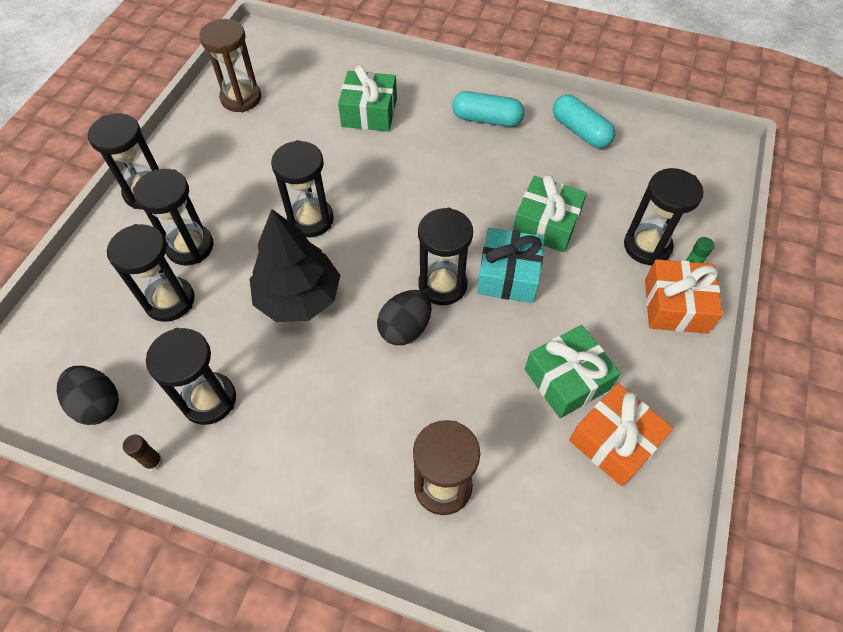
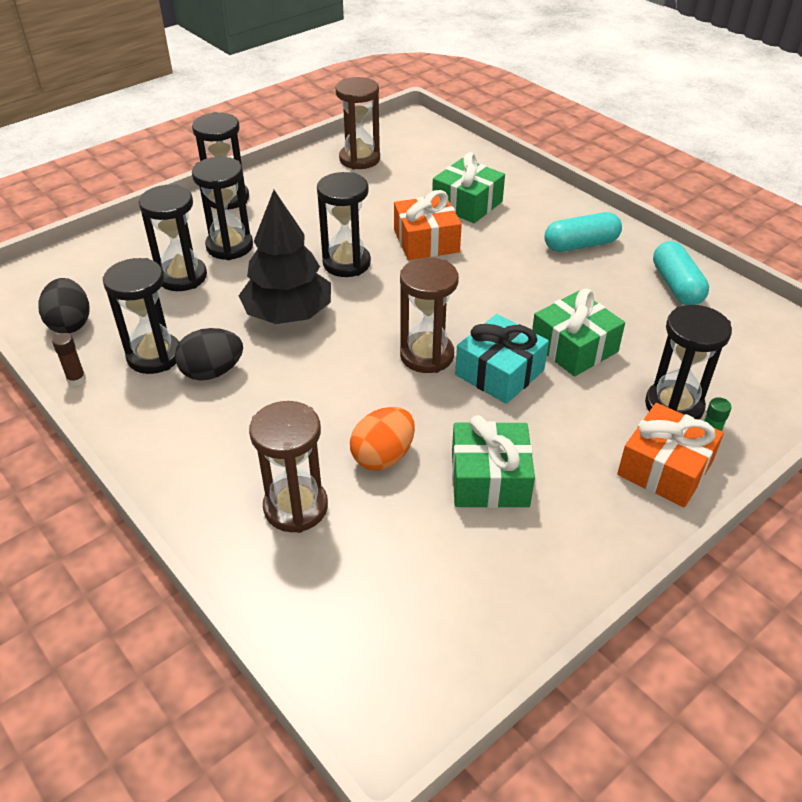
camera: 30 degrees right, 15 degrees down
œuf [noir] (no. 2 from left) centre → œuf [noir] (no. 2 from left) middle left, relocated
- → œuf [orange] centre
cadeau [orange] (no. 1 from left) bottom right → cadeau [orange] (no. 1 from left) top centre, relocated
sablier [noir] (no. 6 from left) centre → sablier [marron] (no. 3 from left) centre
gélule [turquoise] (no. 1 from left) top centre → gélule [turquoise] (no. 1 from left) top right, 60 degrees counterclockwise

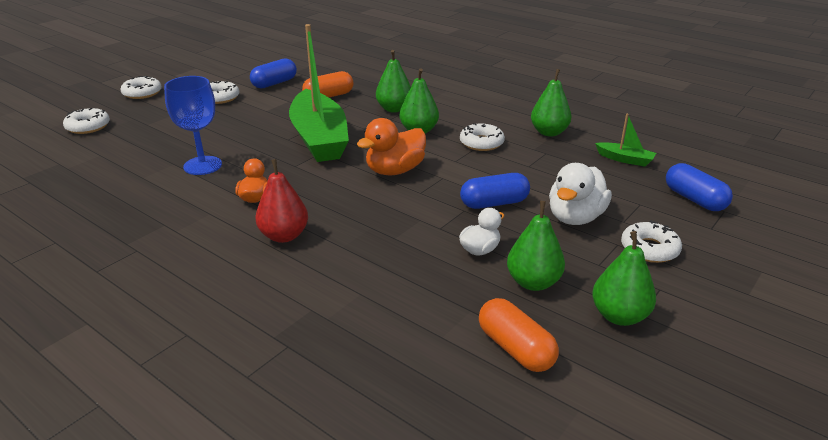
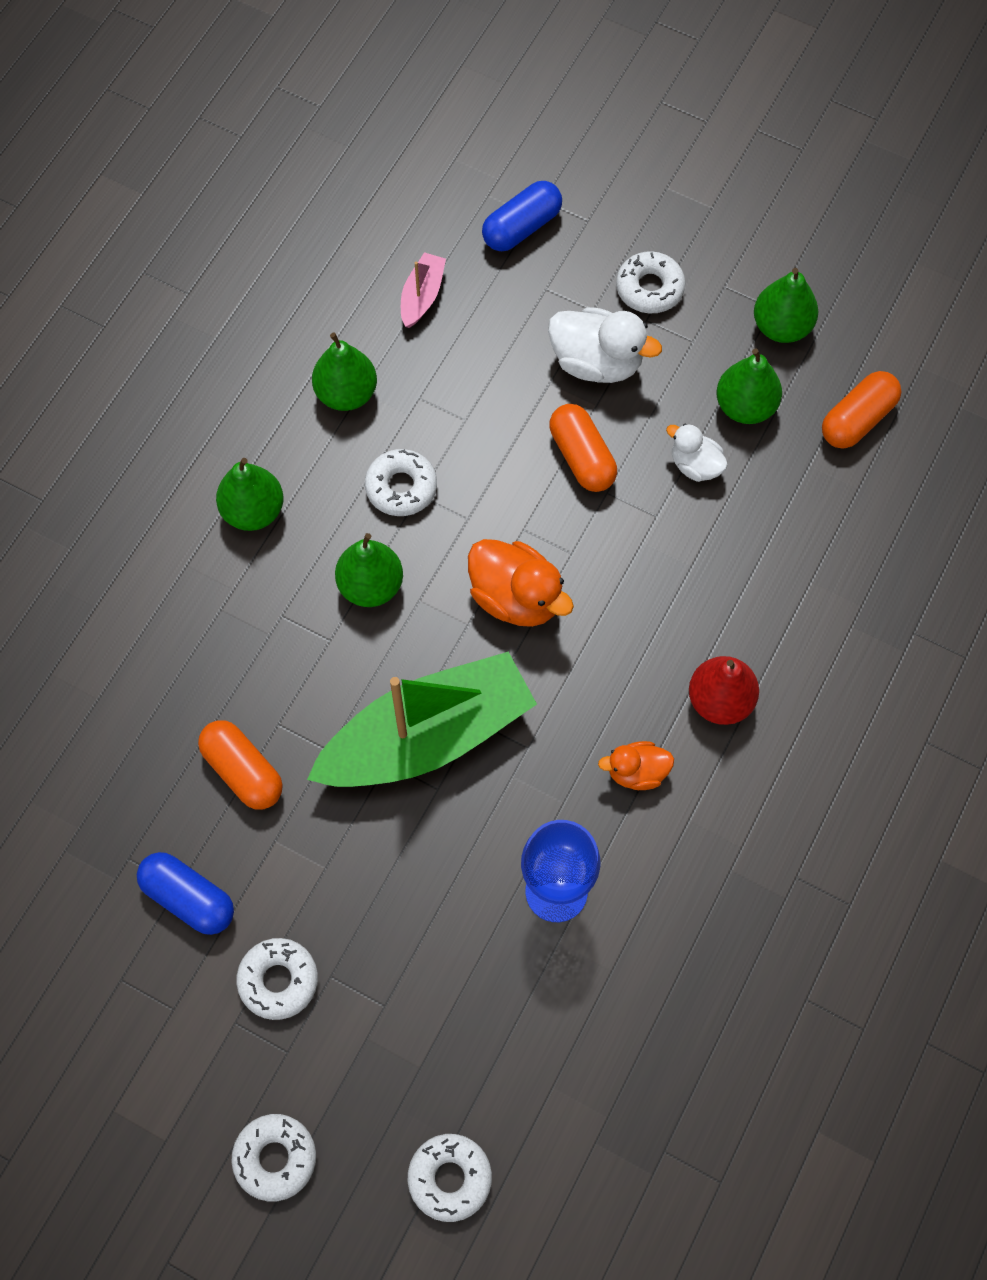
camera: 100 degrees left, 35 degrees up
poire [vert] (no. 1 from left) top centre → poire [vert] (no. 1 from left) middle left, relocated
bateau [vert] (no. 2 from left) top right → bateau [rose] top centre
gélule [bleu] (no. 2 from left) centre → gélule [orange] (no. 2 from left) centre

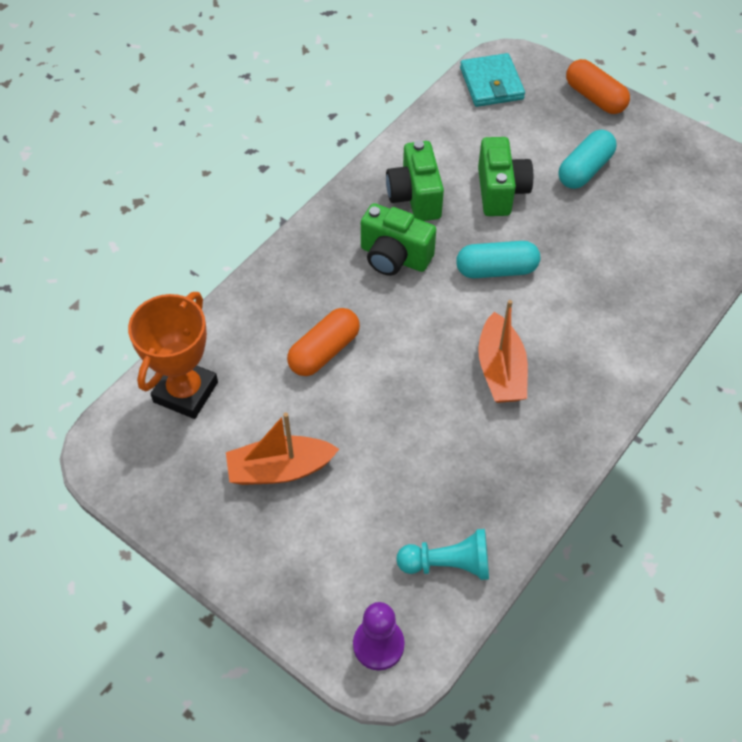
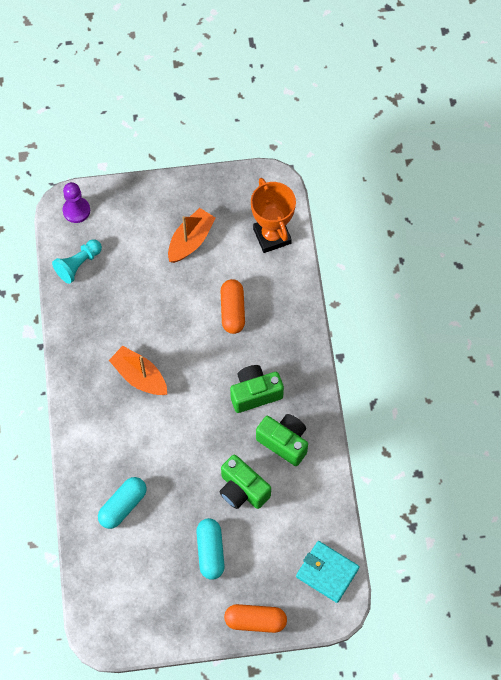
camera: 135 degrees right, 10 degrees up
gélule [turquoise] (no. 1 from left) middle right → gélule [turquoise] (no. 1 from left) bottom left, relocated

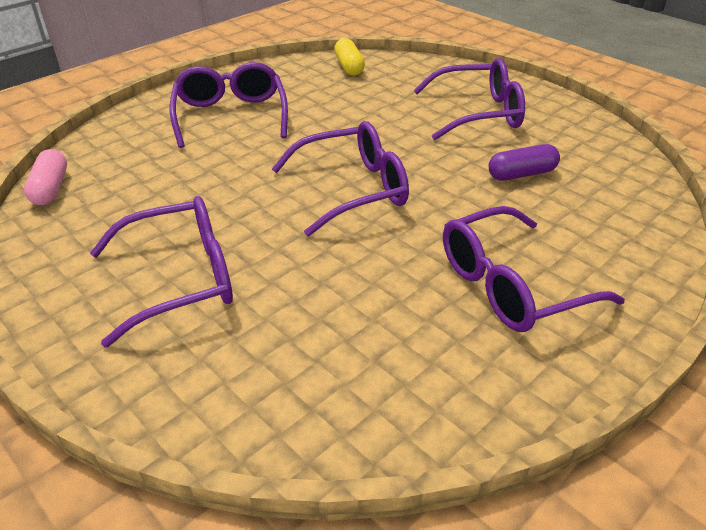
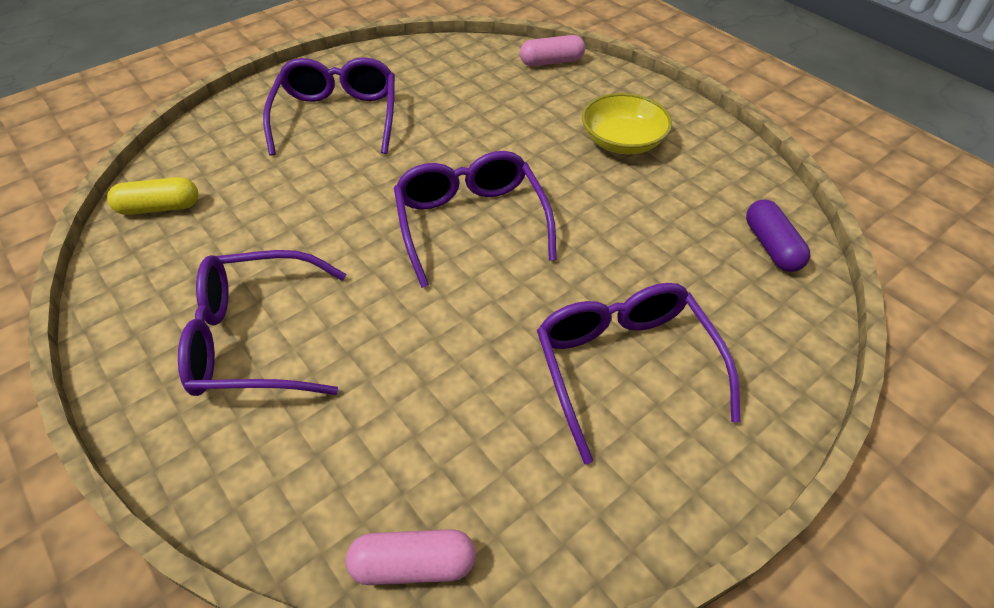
camera: 85 degrees left, 10 degrees up
- → gélule [rose] (no. 2 from left) top centre
lunettes [violet] (no. 5 from left) middle right → bol [jaune] top centre
gélule [violet] top right → gélule [violet] middle right, relocated

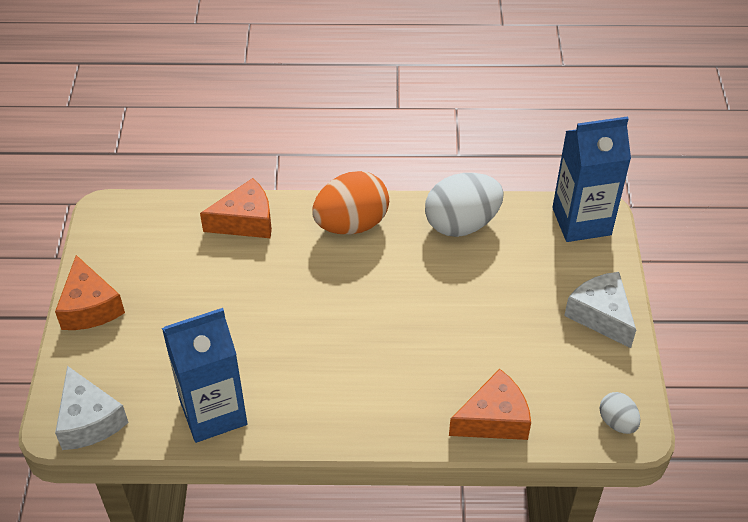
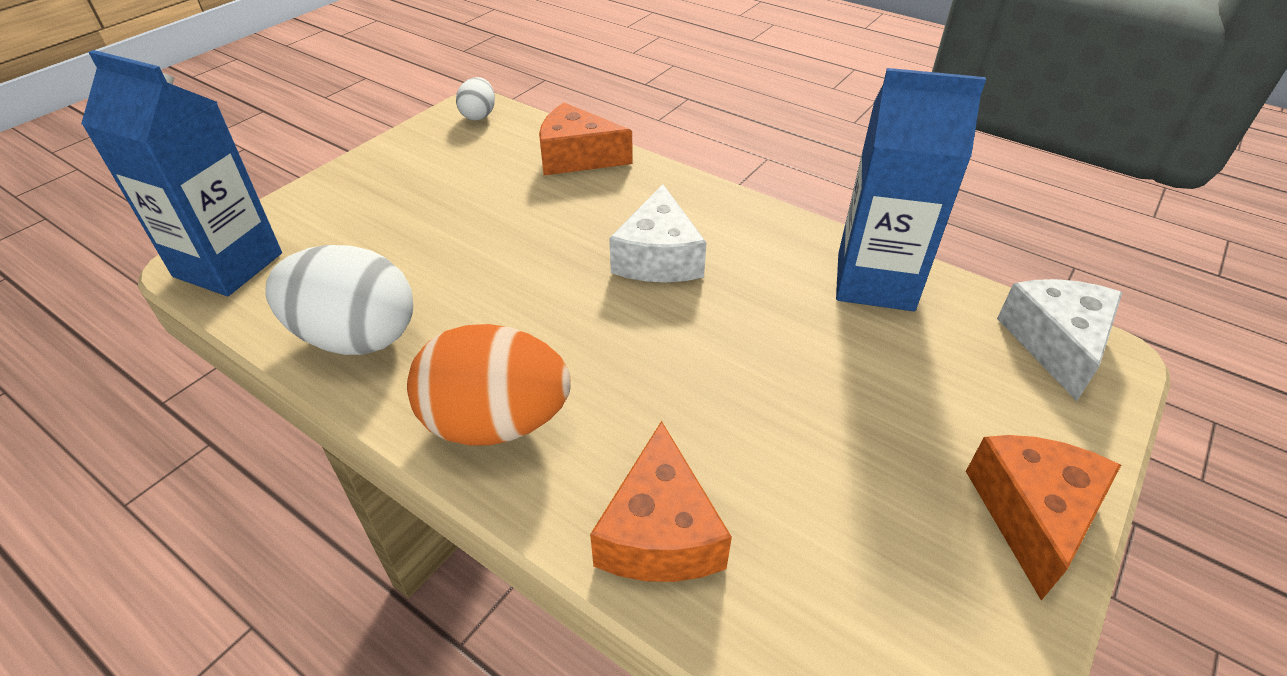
camera: 145 degrees left, 5 degrees down
fromage [orange] (no. 2 from left) middle left → fromage [orange] (no. 2 from left) bottom centre, 105 degrees counterclockwise
fromage [blanc] (no. 2 from left in the first image) middle right → fromage [blanc] (no. 1 from left) centre, relocated

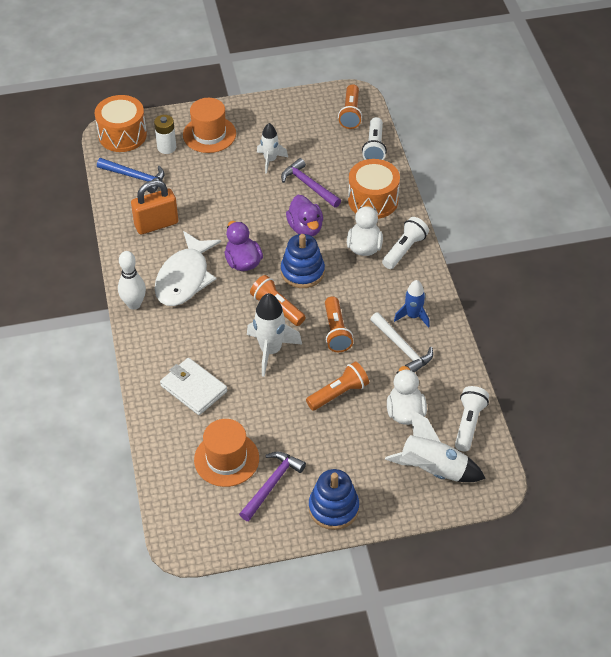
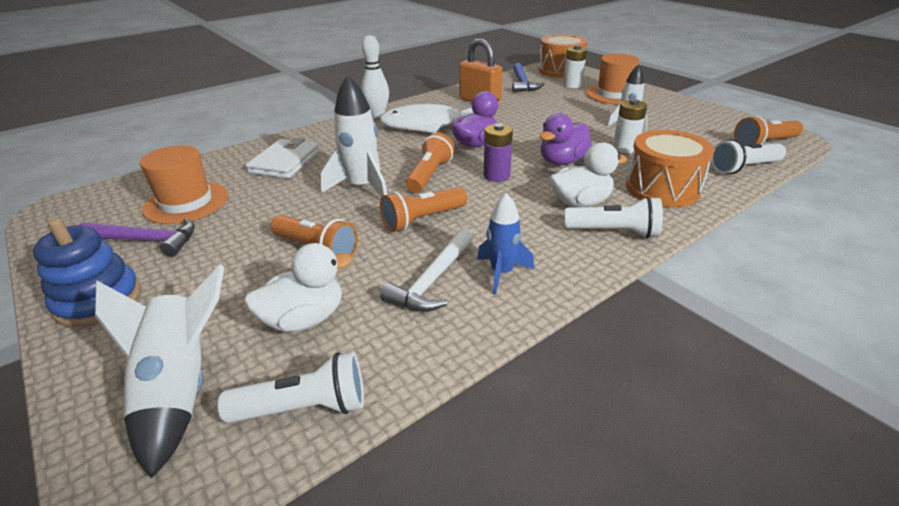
camera: 65 degrees right, 15 degrees down
jouet à empiler [bleu] (no. 1 from left) centre → pile [violet] top centre
marteau [violet] (no. 2 from left) top centre → pile [blanc] (no. 2 from left) top right

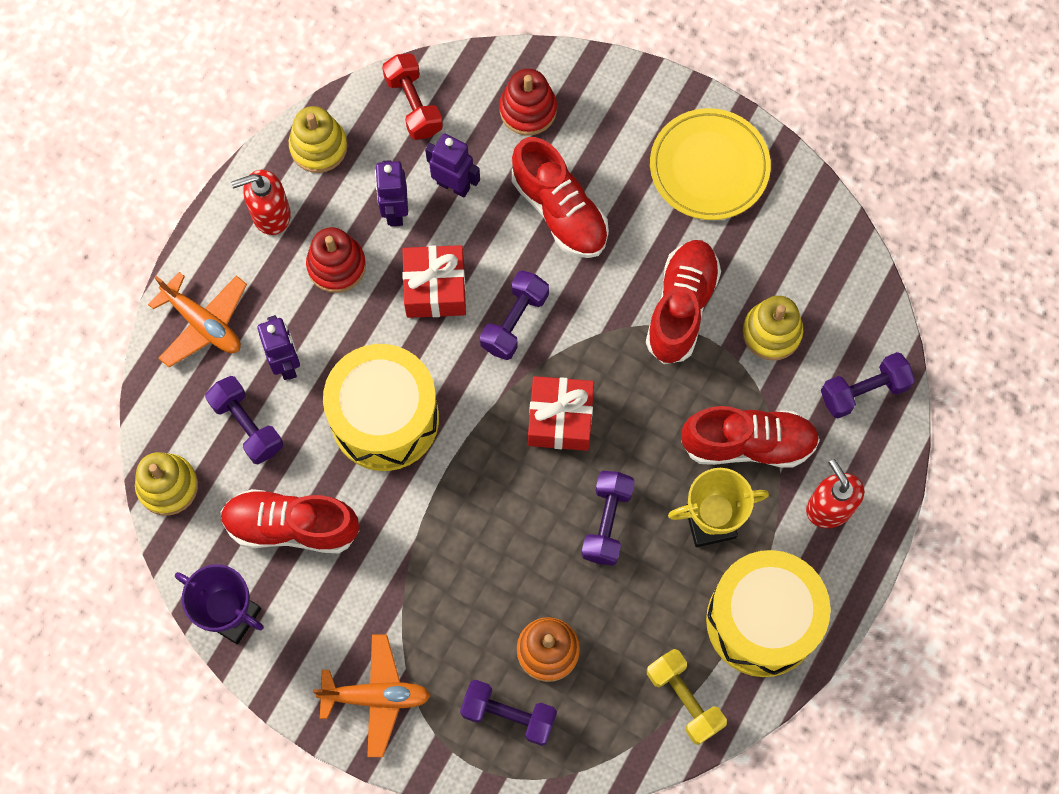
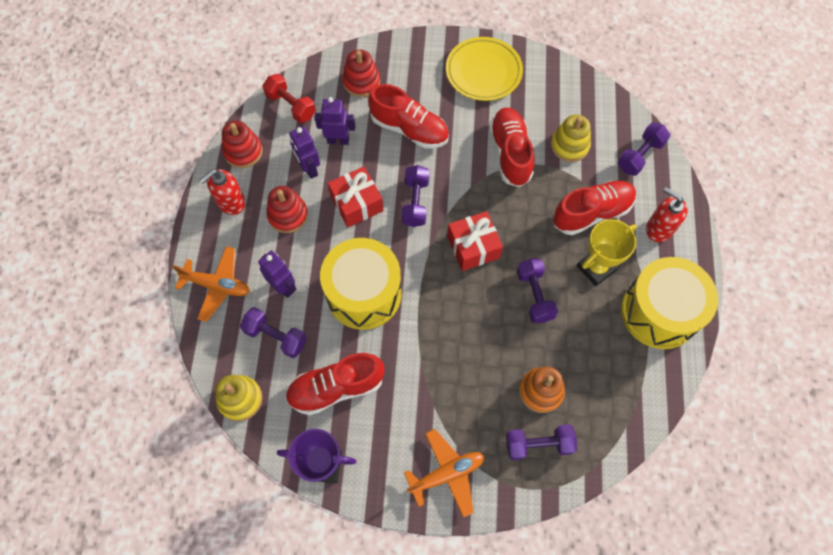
camera: 25 degrees left, 5 degrees down
jouet à empiler [jaune] (no. 2 from left) top left → jouet à empiler [rouge] (no. 1 from left) top left
haltère [jaune] bottom centre → -

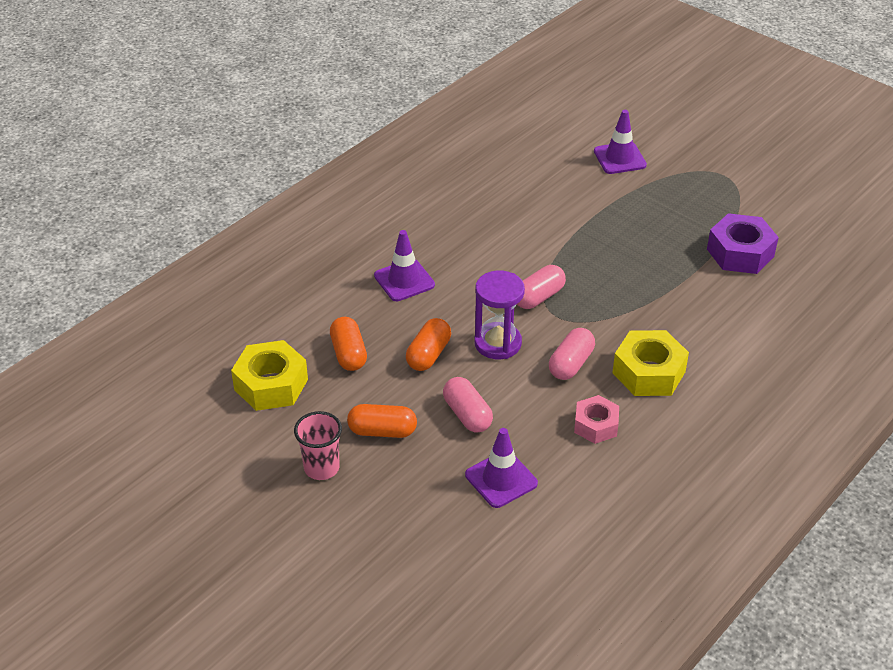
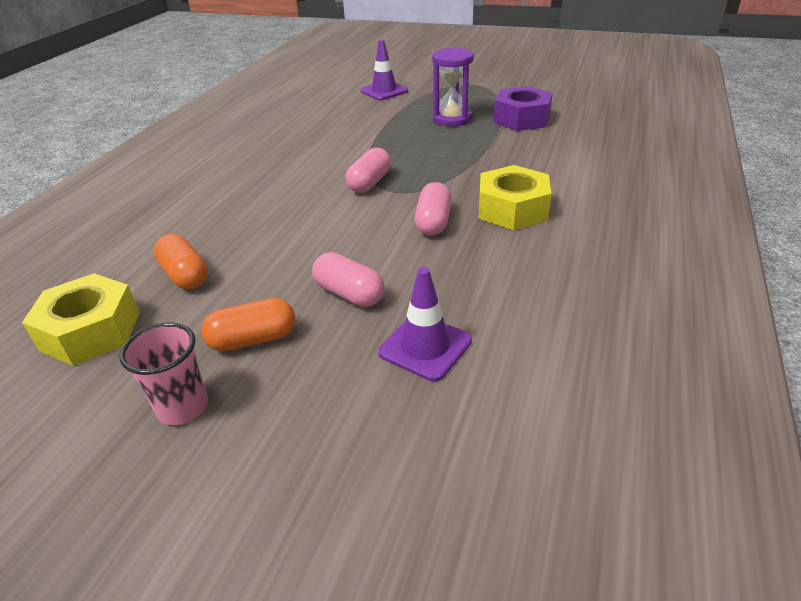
camera: 20 degrees left, 5 degrees down
sablier [violet] centre → sablier [violet] top centre, relocated
cône de chantier [violet] (no. 1 from left) centre → -
gélule [orange] (no. 3 from left) centre → -
écrou [rose] middle right → -

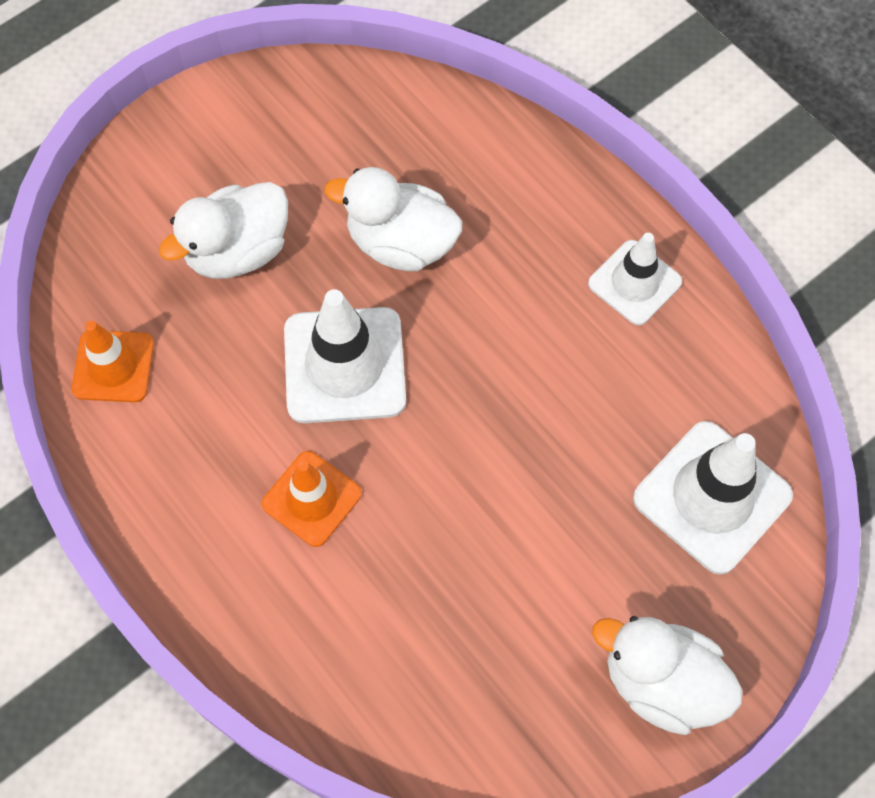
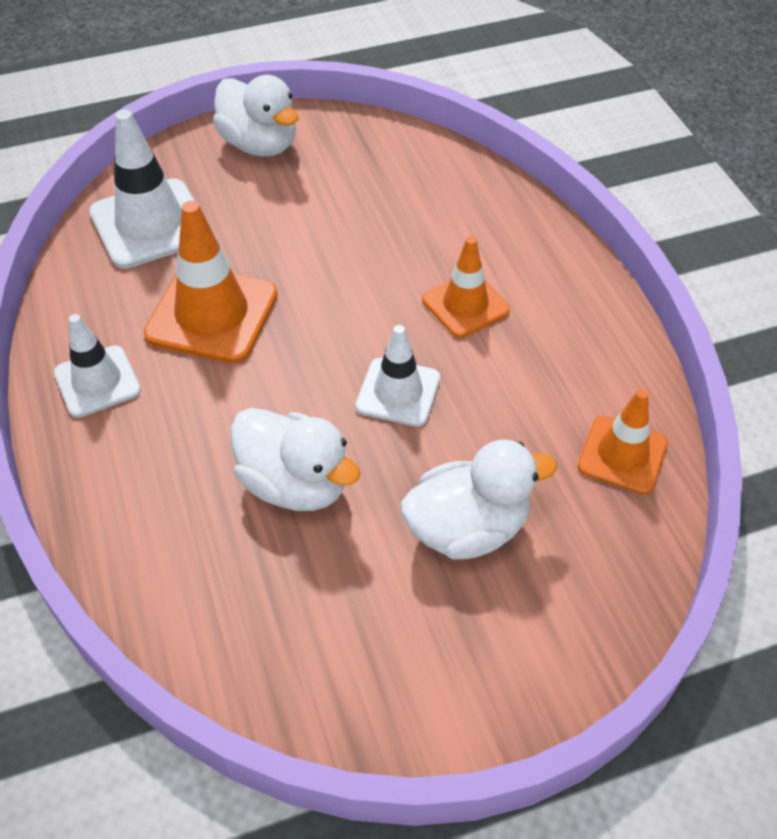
camera: 160 degrees left, 15 degrees down
- → cône de chantier [orange] (no. 1 from left) middle left
cône de chantier [blanc] (no. 1 from left in the first image) centre → cône de chantier [blanc] (no. 3 from left) centre, x0.63

